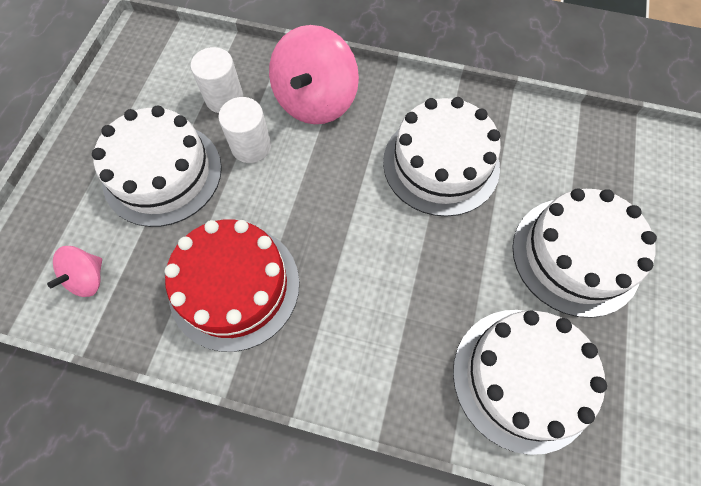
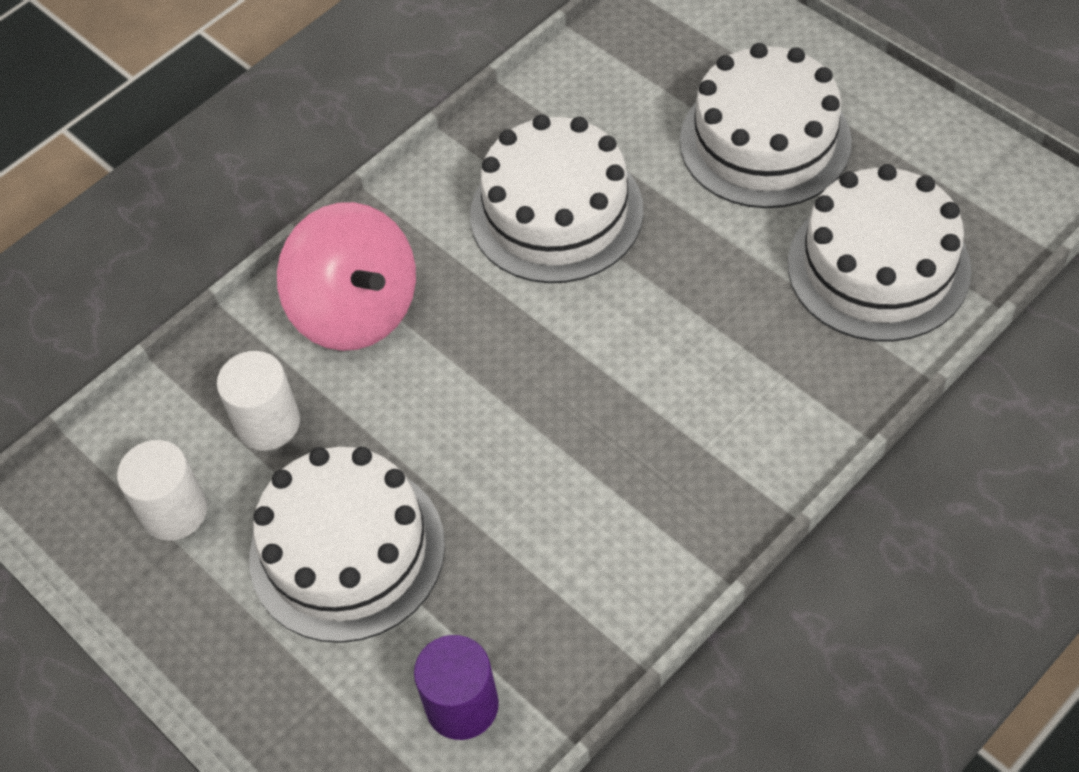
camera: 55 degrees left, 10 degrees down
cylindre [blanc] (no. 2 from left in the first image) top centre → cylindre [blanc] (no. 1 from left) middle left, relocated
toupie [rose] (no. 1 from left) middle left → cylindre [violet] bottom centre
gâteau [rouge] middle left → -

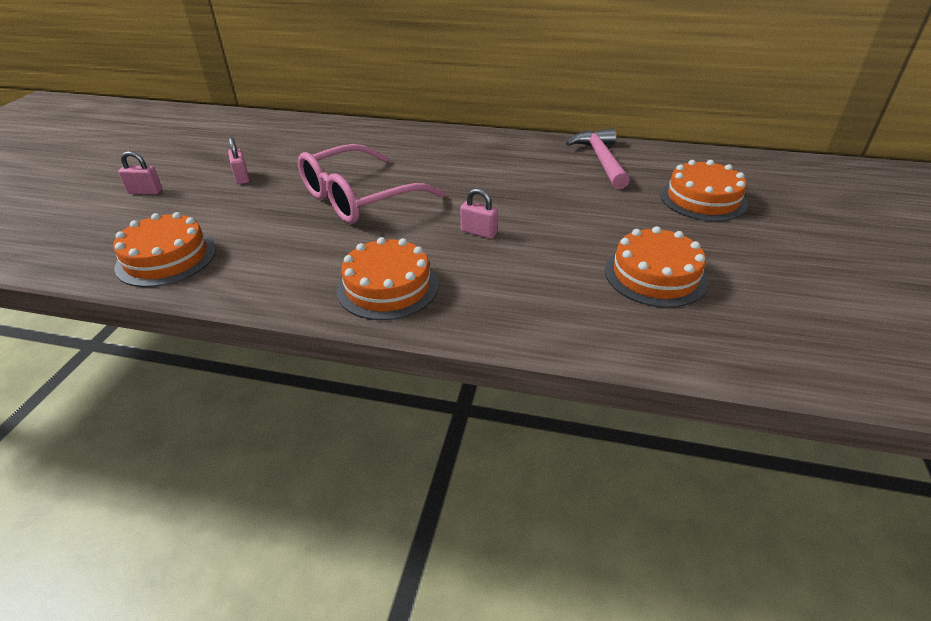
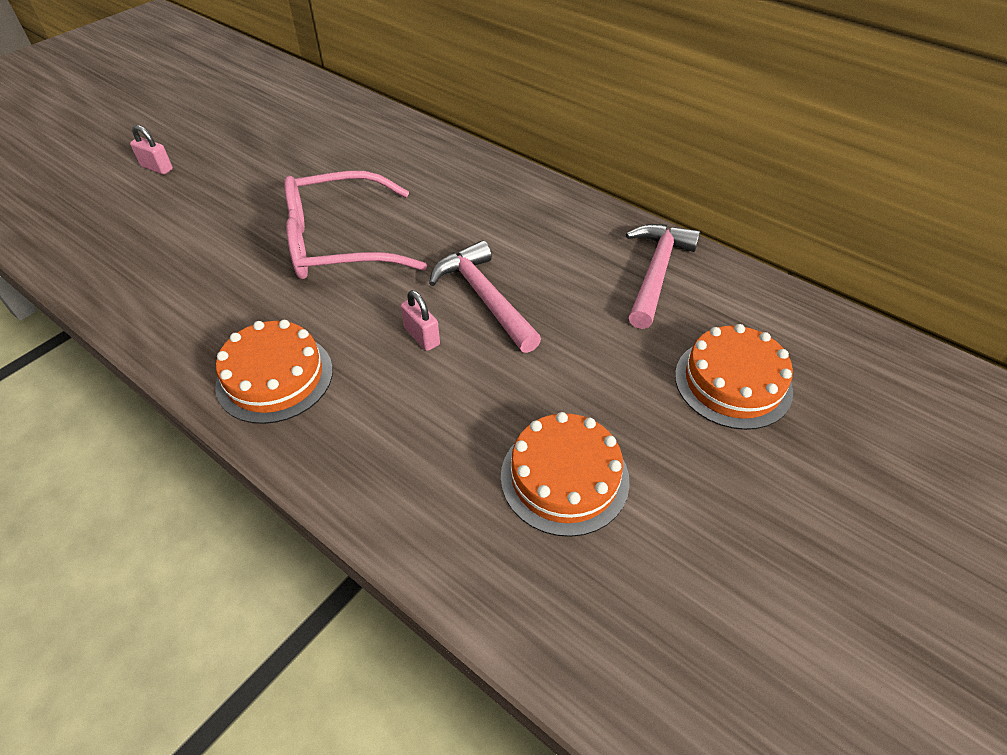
camera: 25 degrees right, 10 degrees up
- → marteau [rose] (no. 1 from left) centre
gâteau [orange] (no. 1 from left) middle left → -
cadenas [rose] (no. 2 from left) top left → -

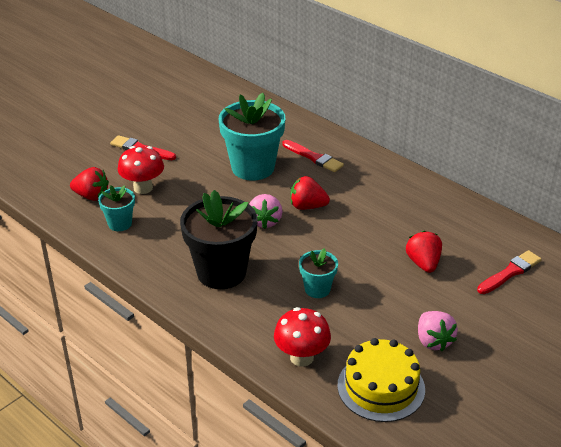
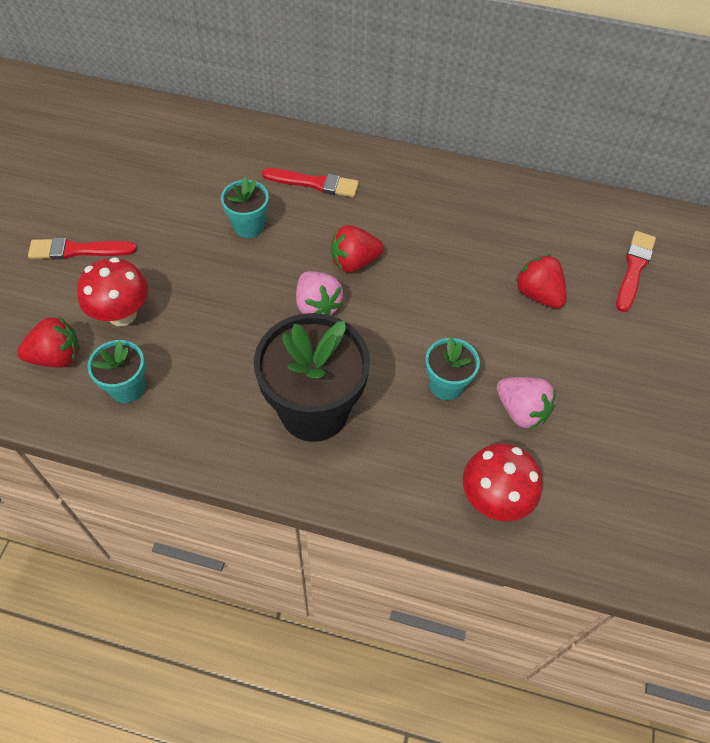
camera: 30 degrees left, 20 degrees up
pot de fleurs [turquoise] (no. 2 from left) top centre, x0.51
fraise [rose] (no. 2 from left) bottom right → fraise [rose] (no. 2 from left) middle right, relocated
gâteau [jaune] bottom right → -

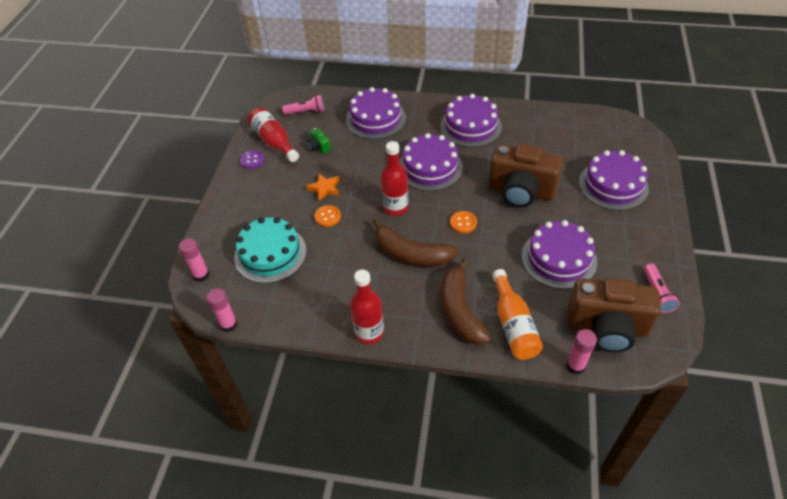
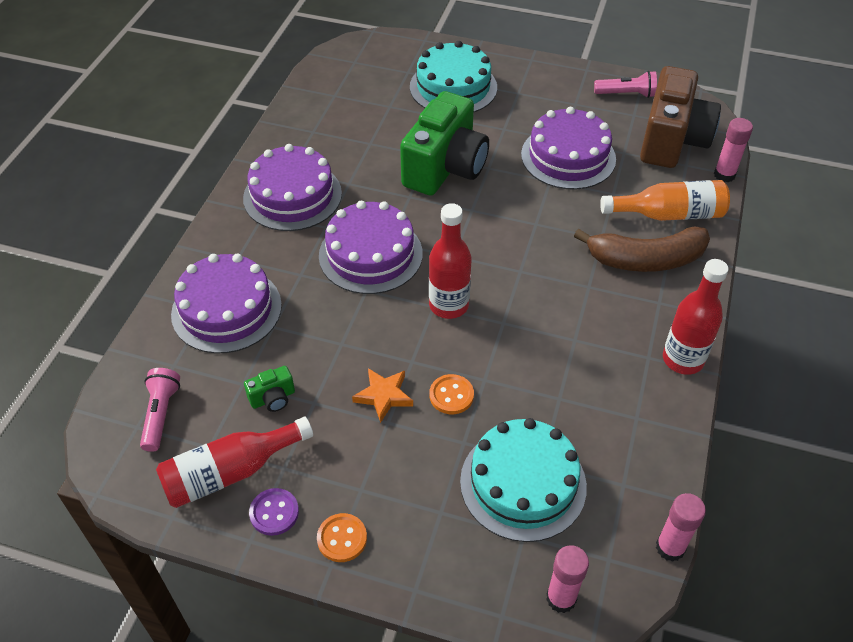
camera: 85 degrees left, 0 degrees up
bouton [orange] (no. 2 from left in the first image) centre → bouton [orange] (no. 1 from left) bottom centre, relocated
appareil photo [marron] (no. 1 from left) middle right → appareil photo [vert] (no. 2 from left) top centre
gâteau [violet] (no. 5 from left) middle right → gâteau [turquoise] (no. 1 from left) top centre
banane [marron] (no. 1 from left) centre → -

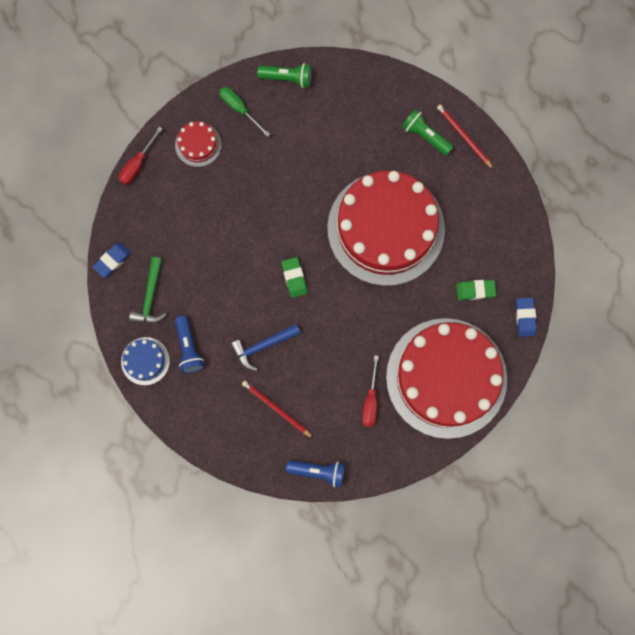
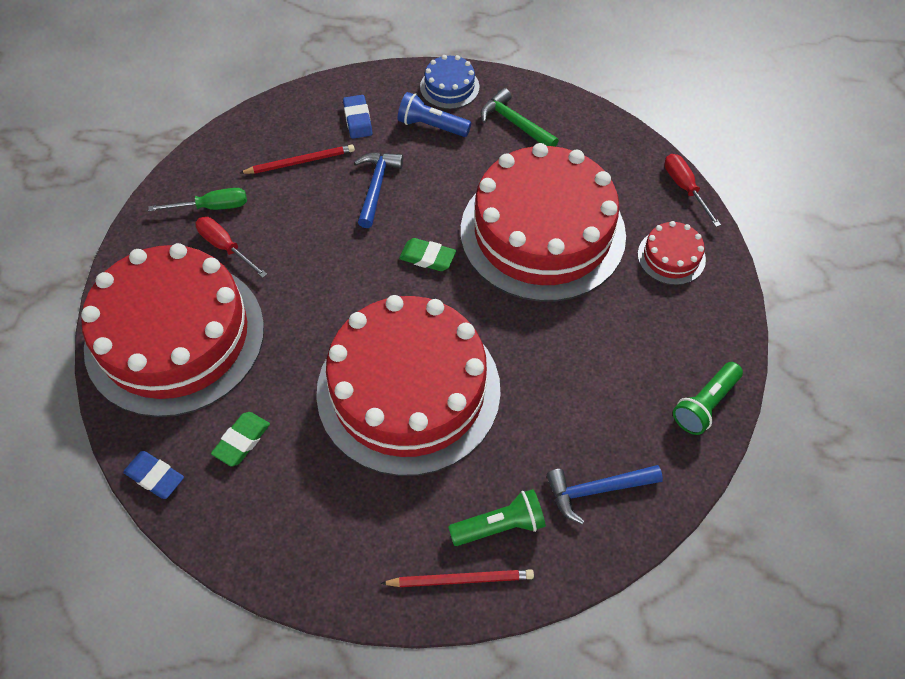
camera: 125 degrees right, 20 degrees down
tournevis [vert] top centre → tournevis [vert] top left, relocated
gomme [bleu] (no. 1 from left in the first image) middle left → gomme [bleu] (no. 2 from left) top centre, relocated
- → gâteau [rouge] (no. 3 from left) top centre
- → marteau [bleu] (no. 2 from left) bottom right
lampe de poche [bleu] (no. 2 from left) bottom centre → -

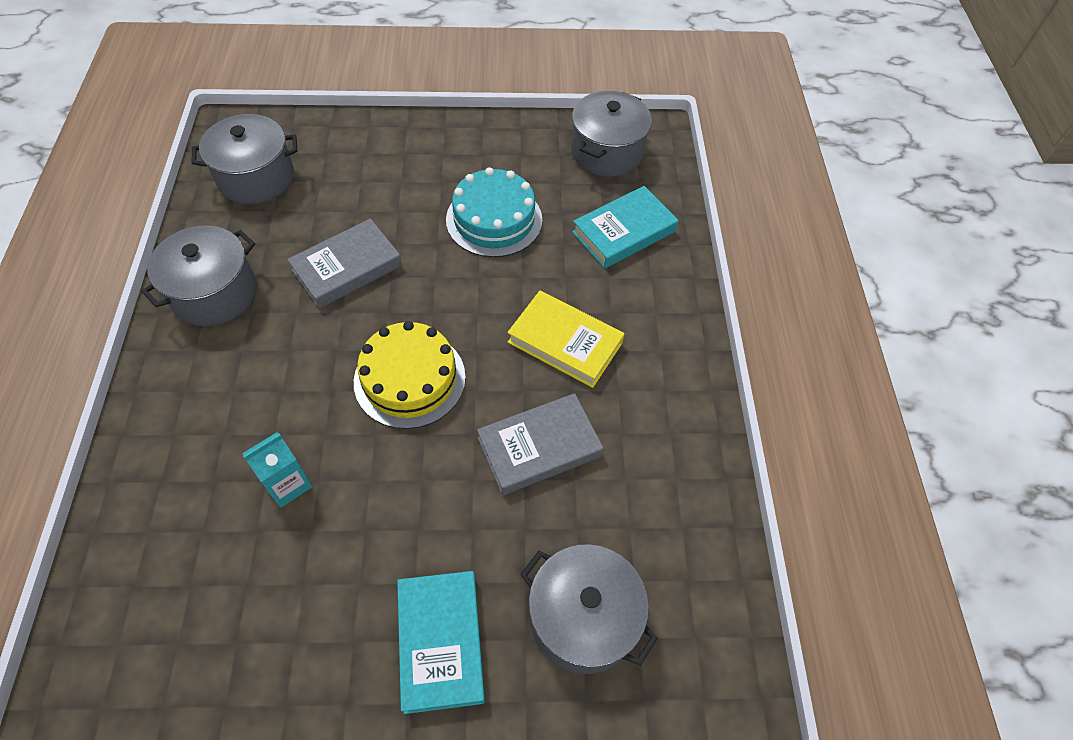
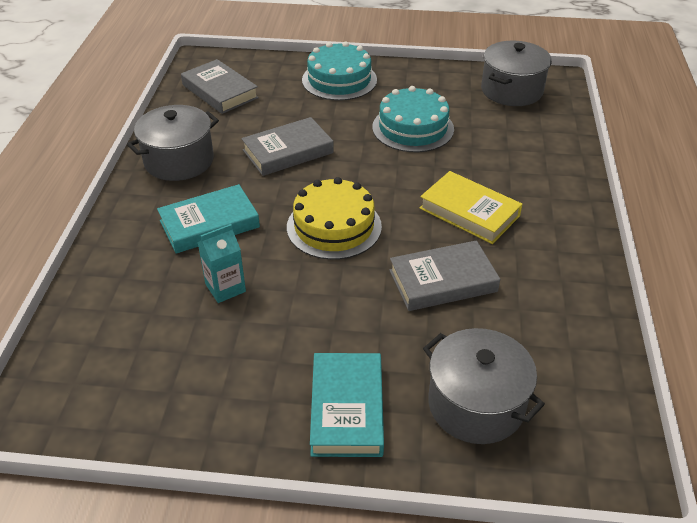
camera: 10 degrees right, 15 degrees down
livre [turquoise] (no. 2 from left in the first image) top centre → livre [turquoise] (no. 1 from left) middle left, relocated
marmite [gris] (no. 2 from left) top left → livre [gris] (no. 1 from left) top left
- → gâteau [turquoise] (no. 1 from left) top centre

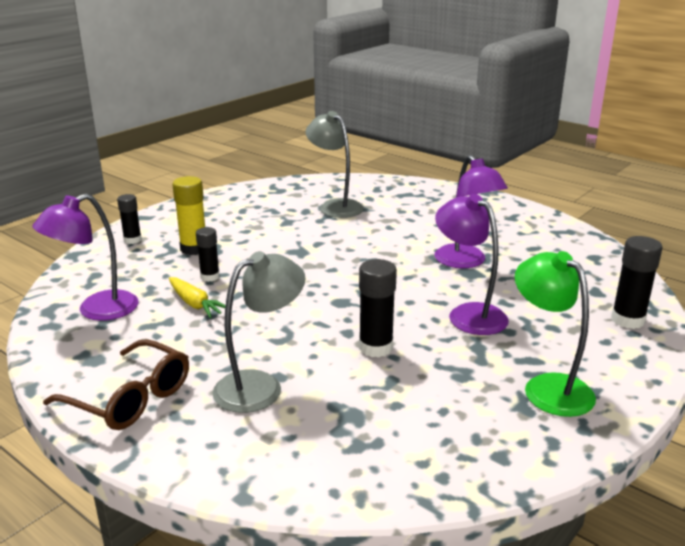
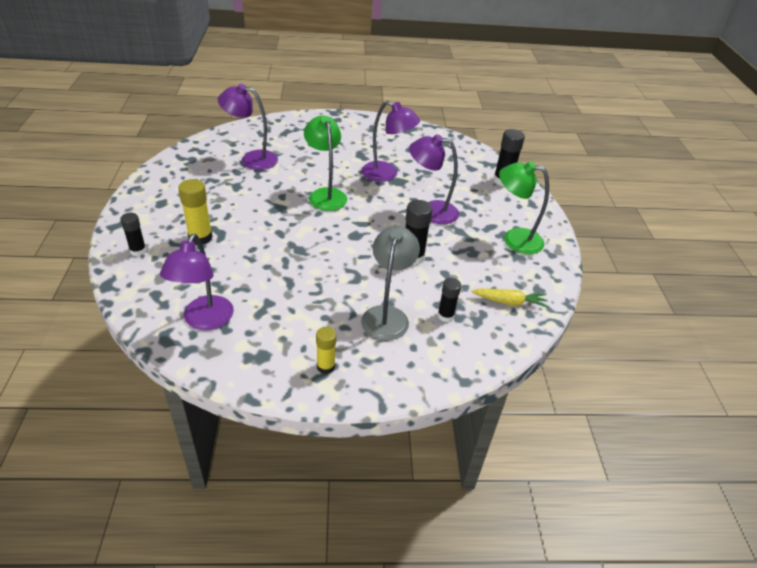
camera: 45 degrees left, 15 degrees up
lampe [gris] (no. 2 from left) top centre → lampe [violet] (no. 2 from left) top left
- → lampe [vert] (no. 1 from left) top centre
lunettes [marron] bottom left → bâton de colle [jaune] (no. 2 from left) centre
bâton de colle [noir] (no. 2 from left in the first image) middle left → bâton de colle [noir] (no. 3 from left) centre, relocated
carotte [jaune] middle left → carotte [jaune] middle right, relocated

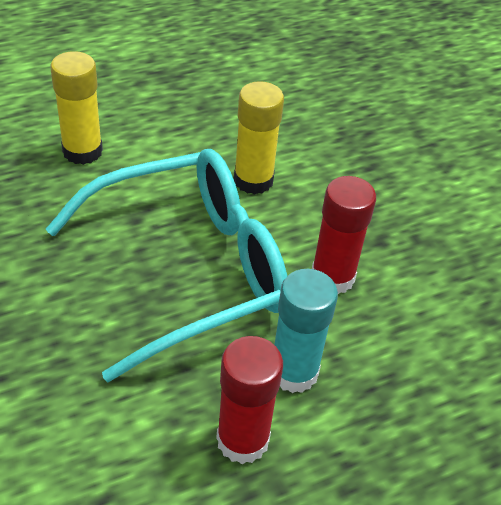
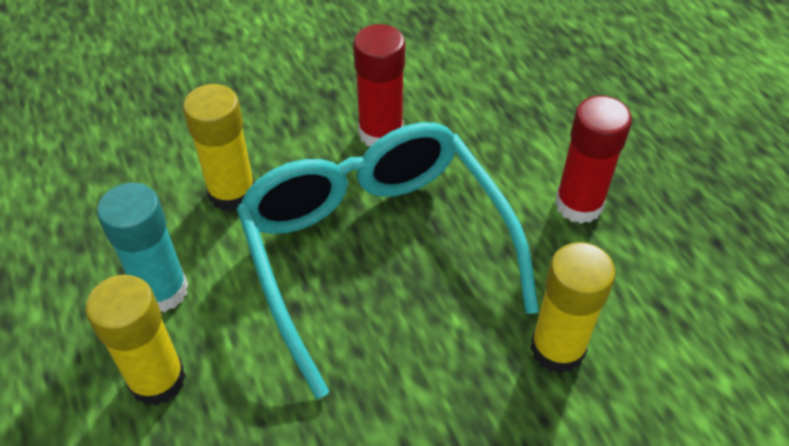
camera: 85 degrees left, 5 degrees up
bâton de colle [turquoise] centre → bâton de colle [turquoise] middle left, relocated
- → bâton de colle [jaune] (no. 3 from left) bottom right

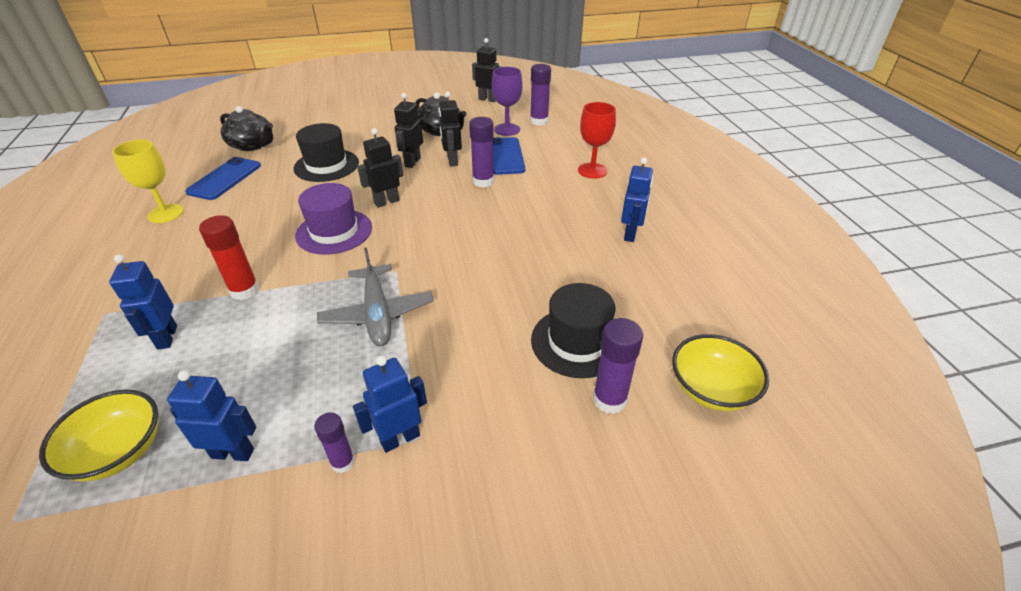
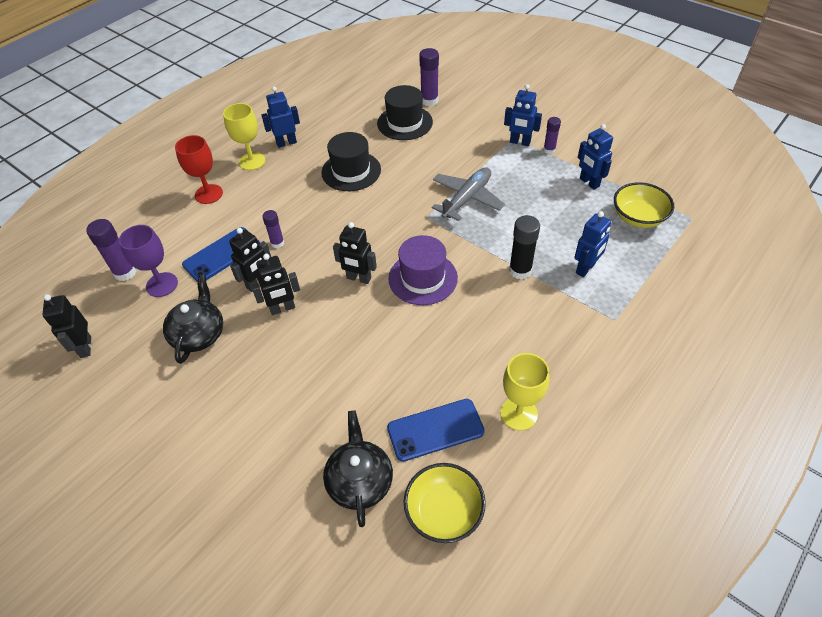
camera: 125 degrees left, 10 degrees up
- → verre à pied [jaune] (no. 1 from left) top left
bâton de colle [violet] (no. 2 from left) top centre → bâton de colle [violet] (no. 2 from left) middle left, x0.63
chapeau [noir] (no. 1 from left) top left → chapeau [noir] (no. 1 from left) top centre, relocated
bol [jaune] (no. 2 from left in the first image) middle right → bol [jaune] (no. 1 from left) bottom centre, relocated
bâton de colle [rouge] middle left → bâton de colle [noir] centre

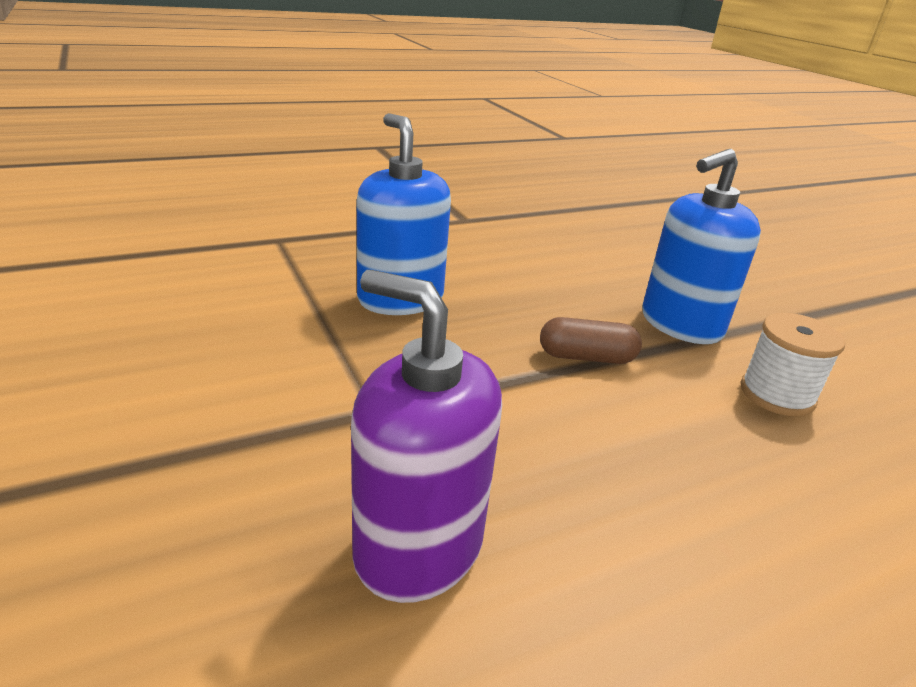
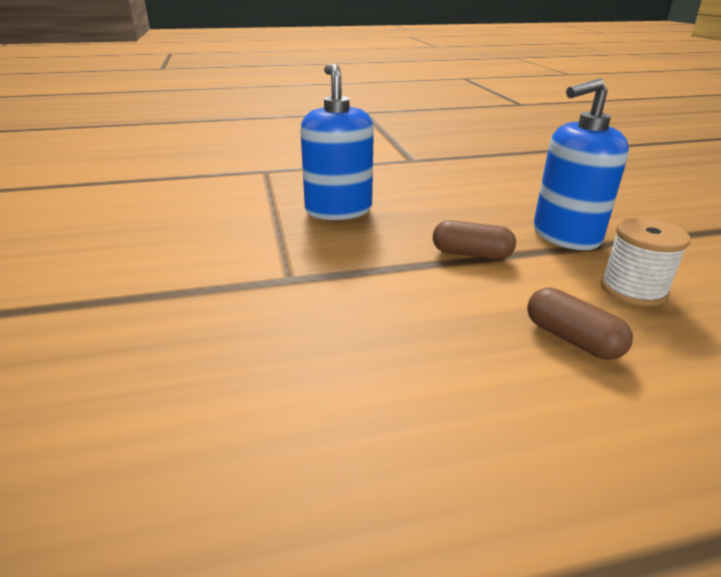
camera: 15 degrees right, 0 degrees up
- → gélule [marron] (no. 2 from left) middle right
distributeur de savon [violet] centre → -

